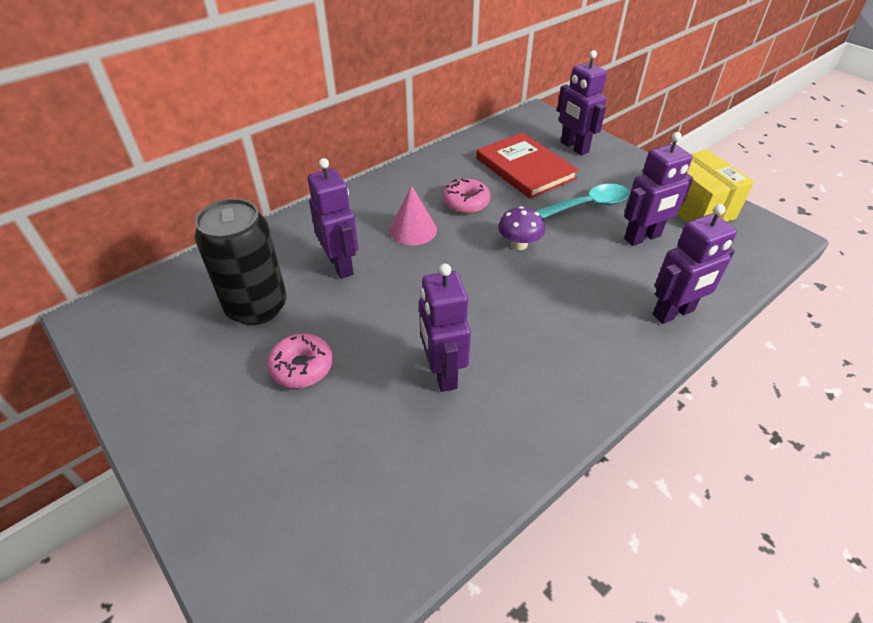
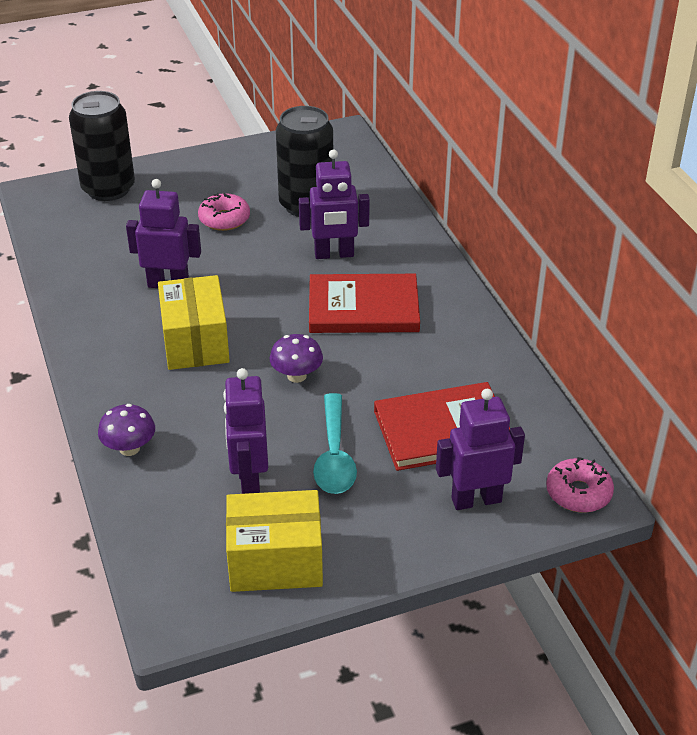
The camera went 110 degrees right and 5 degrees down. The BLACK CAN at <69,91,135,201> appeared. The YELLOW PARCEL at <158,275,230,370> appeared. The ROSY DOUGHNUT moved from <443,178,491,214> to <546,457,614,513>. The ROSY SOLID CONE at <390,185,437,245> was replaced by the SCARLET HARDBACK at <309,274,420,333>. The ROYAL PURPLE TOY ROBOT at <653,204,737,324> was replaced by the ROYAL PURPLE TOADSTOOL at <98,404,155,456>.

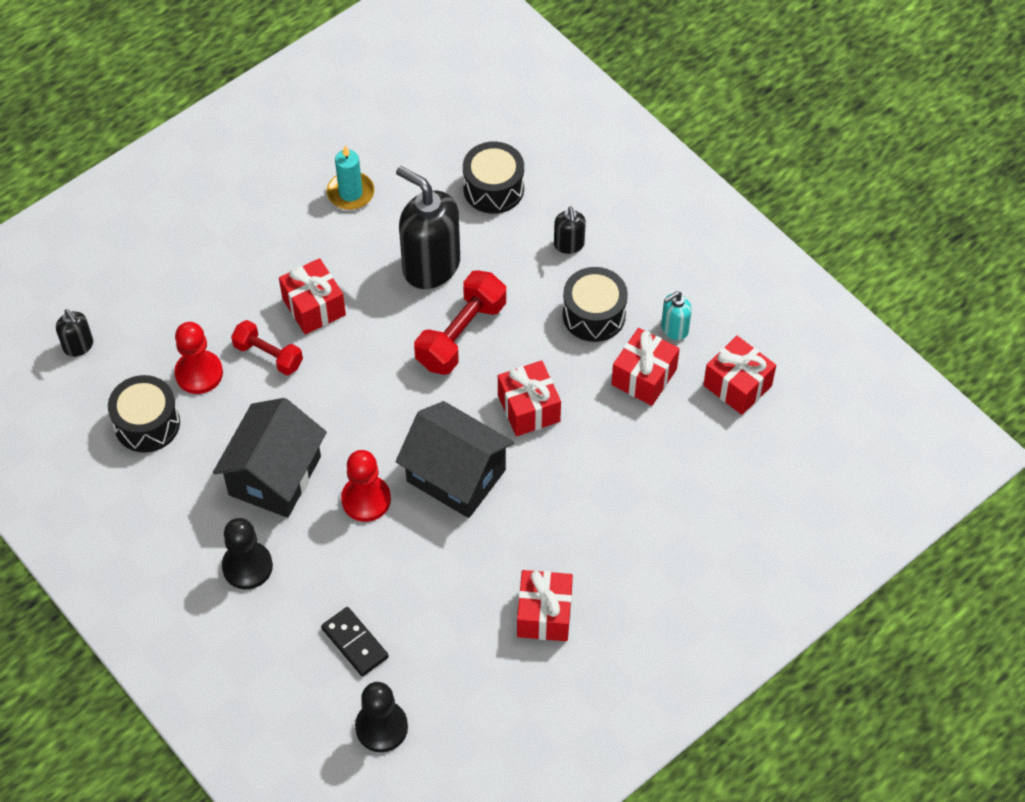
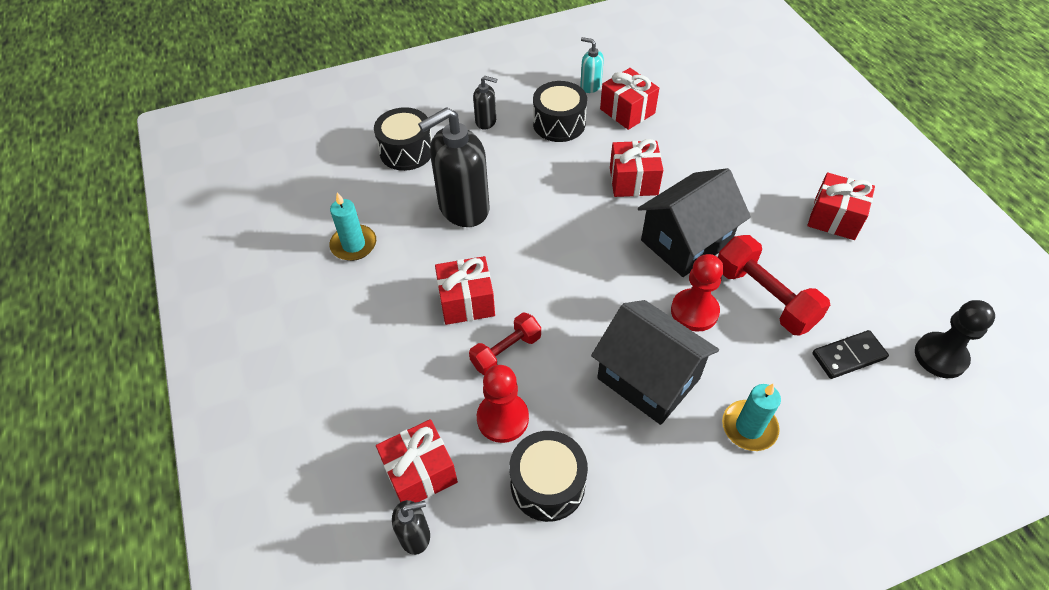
The camera went 70 degrees left and 5 degrees down. The SCARLET HAND WEIGHT moved from <414,270,506,375> to <718,235,830,336>. The SCARLET GIFT moved from <703,336,776,415> to <376,419,458,503>. The BLACK PAWN at <222,518,273,589> was replaced by the TURQUOISE PILLAR CANDLE at <722,384,781,451>. The TURQUOISE SOAP PUMP at <661,291,692,340> turned 135 degrees clockwise.

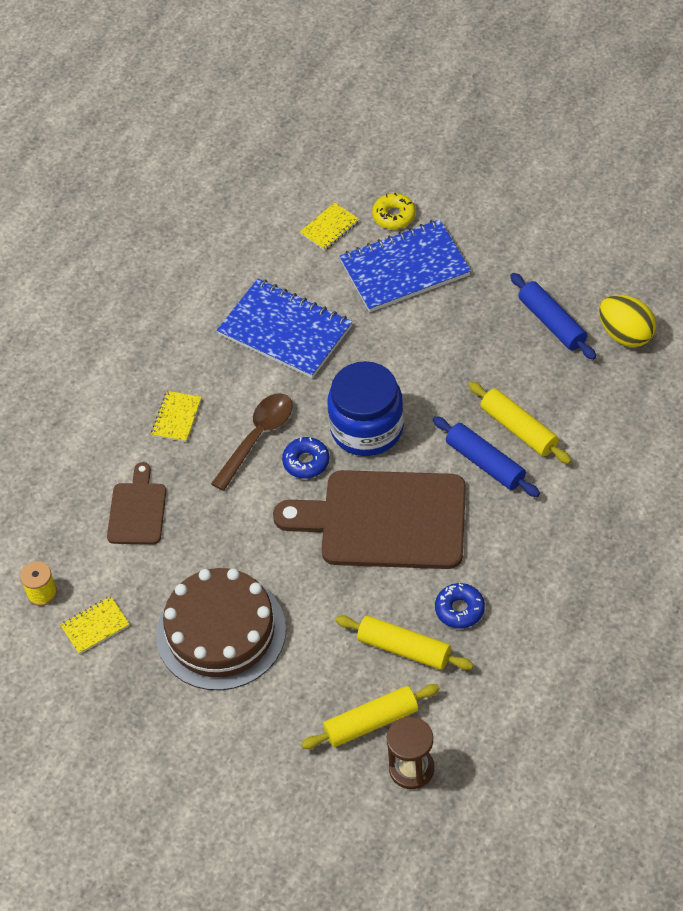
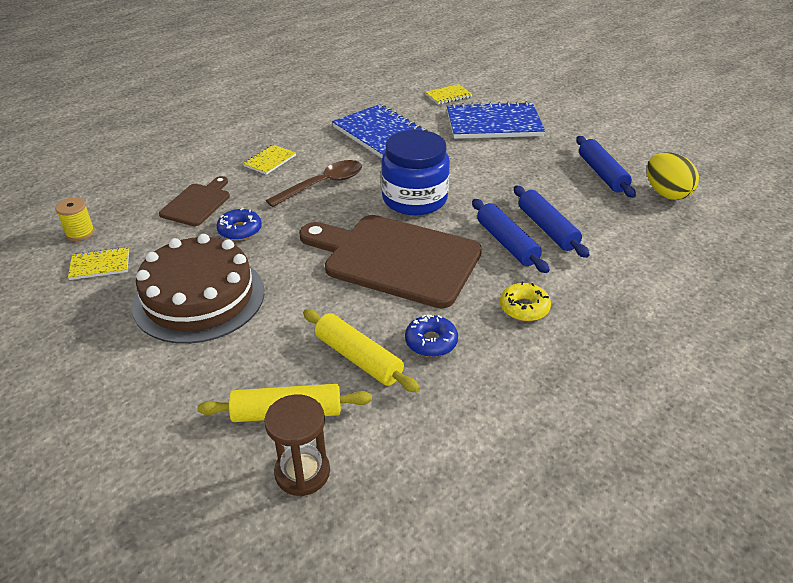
The camera went 15 degrees right and 15 degrees down. The COBALT DOUGHNUT moved from <282,437,329,479> to <217,208,262,240>. The YELLOW DOUGHNUT moved from <372,193,416,229> to <500,282,551,321>. The YELLOW ROLLING PIN at <468,381,572,464> became the COBALT ROLLING PIN at <514,186,590,258>.

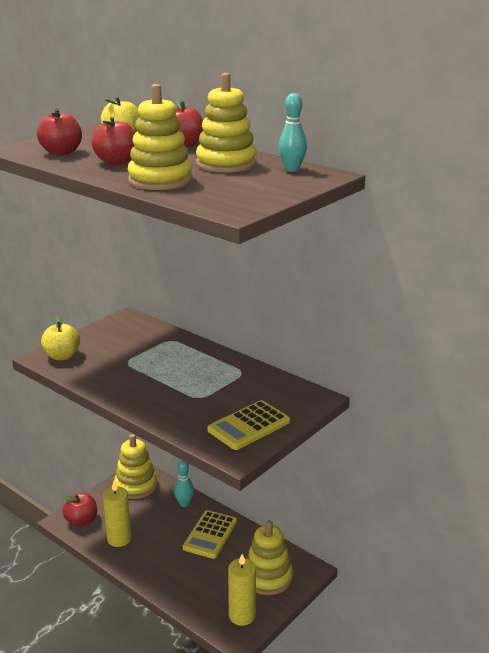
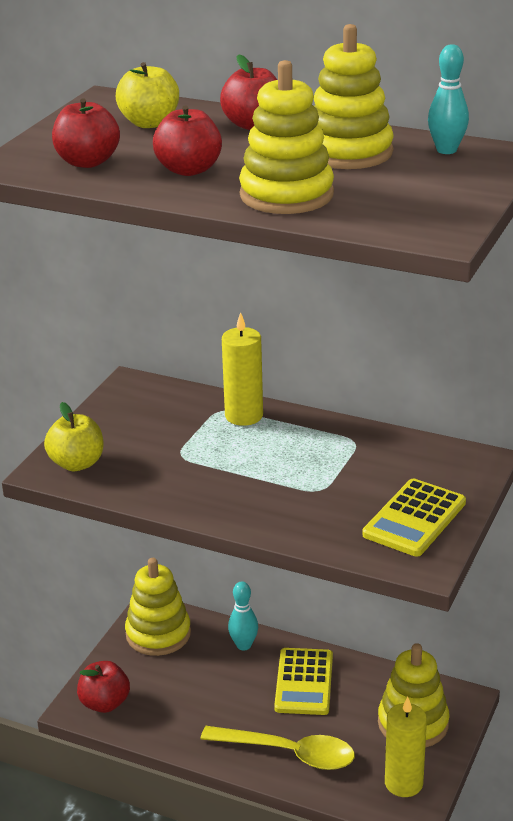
The camera went 15 degrees left and 5 degrees up. The YELLOW TABLESPOON at <201,726,355,770> appeared. The YELLOW PILLAR CANDLE moved from <103,481,131,547> to <222,312,263,426>.

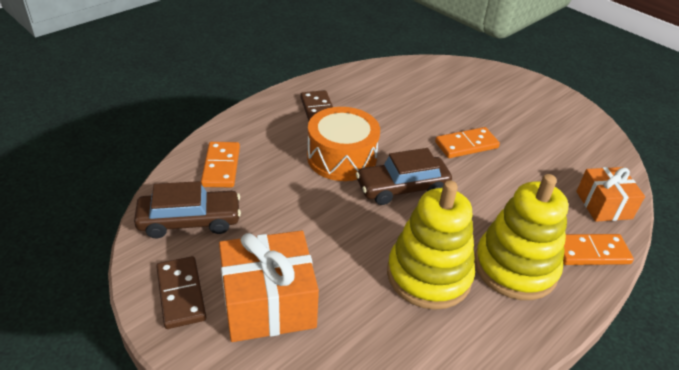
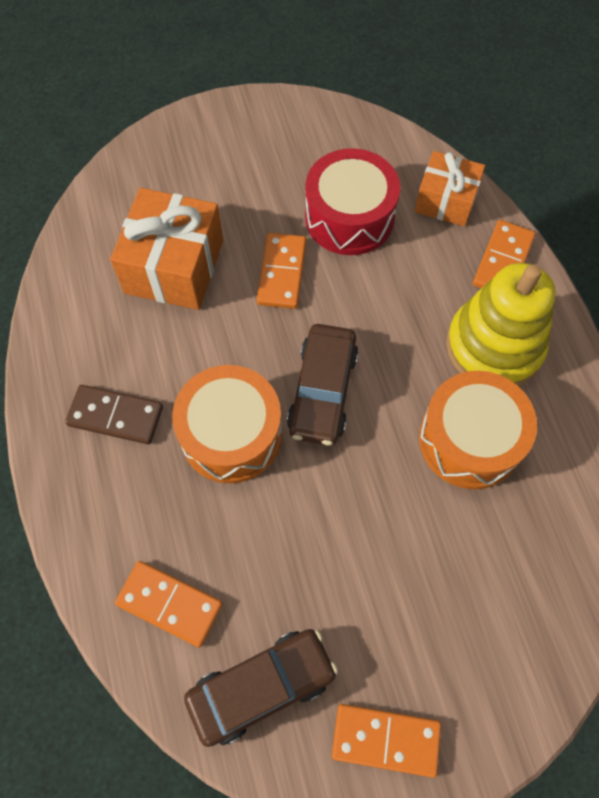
The camera went 60 degrees left and 25 degrees up. The SCARLET TOY DRUM at <305,148,400,255> appeared. The ORANGE-COLOURED GIFT moved from <219,230,319,342> to <110,188,223,310>. The YELLOW RING STACKER at <387,181,475,310> was replaced by the ORANGE-COLOURED TOY DRUM at <419,371,537,489>. The RUSSET DOMINO TILE at <156,256,206,329> became the ORANGE-COLOURED DOMINO TILE at <332,704,441,778>. The RUSSET TOY CAR at <134,181,241,239> turned 45 degrees clockwise.

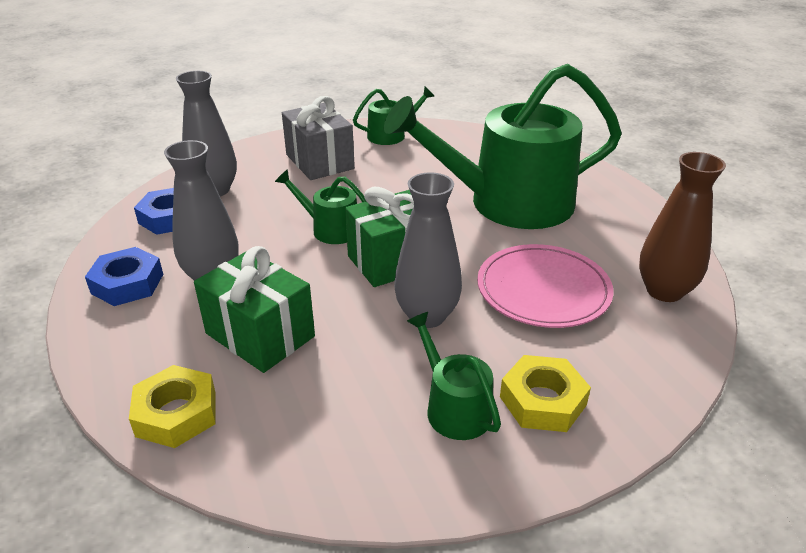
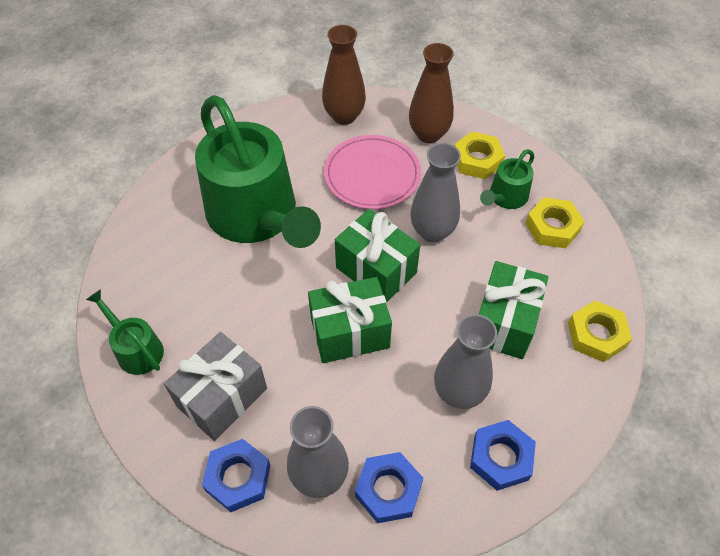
The camera went 110 degrees left and 20 degrees up. The COBALT HEX NUT at <202,439,270,512> appeared. The RUSSET TALL VASE at <409,43,454,143> appeared. The YELLOW HEX NUT at <525,197,585,248> appeared. The GREEN SPRINKLING CAN at <275,169,366,244> was replaced by the GREEN GIFT at <308,277,392,363>.

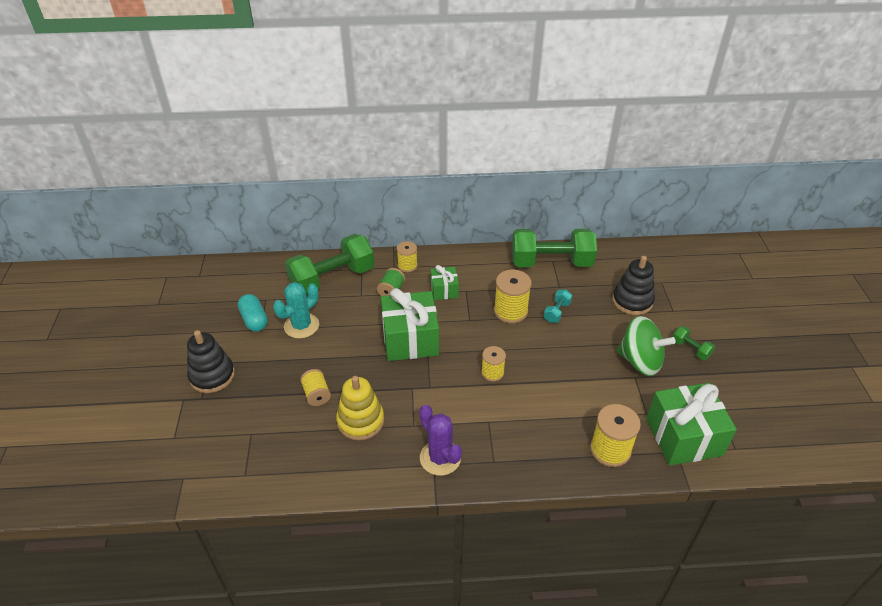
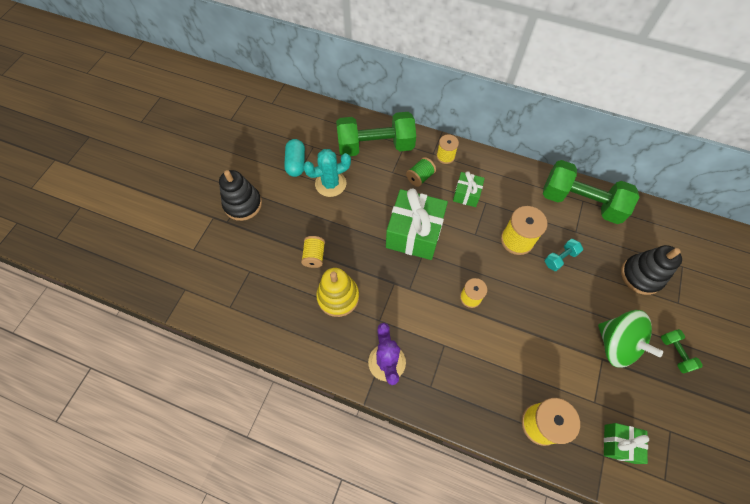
The camera went 25 degrees right and 20 degrees up. The GREEN GIFT at <646,383,737,465> changed to 0.52 times the size.

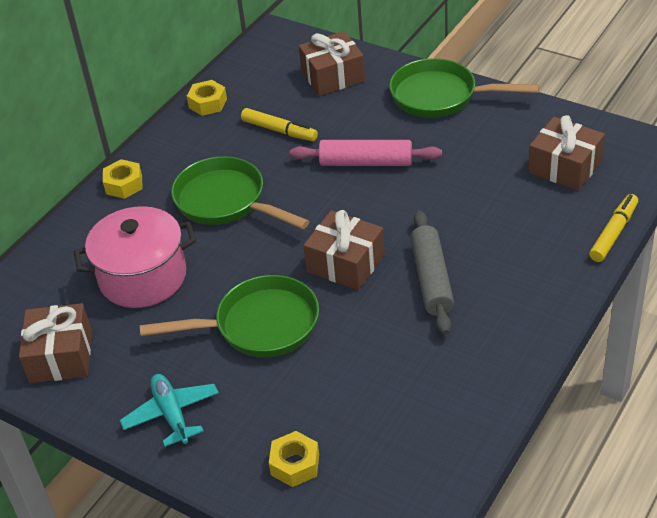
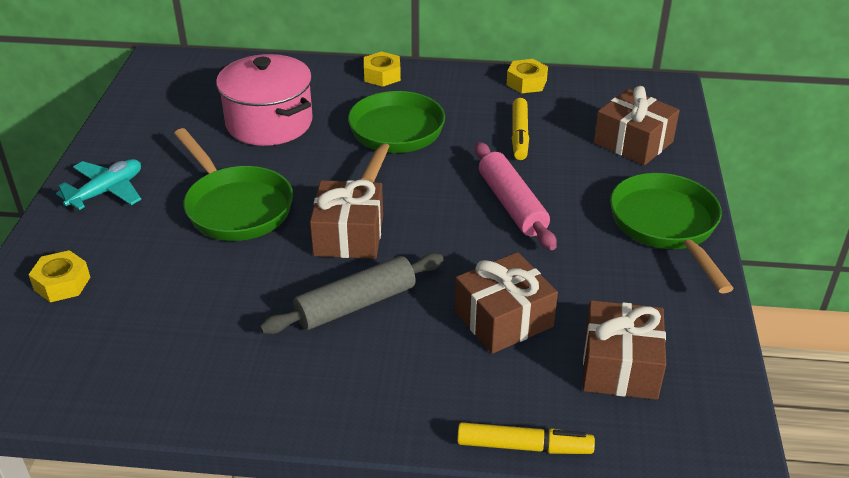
The camera went 60 degrees right and 5 degrees down. The RUSSET GIFT moved from <19,303,92,383> to <455,252,558,354>.

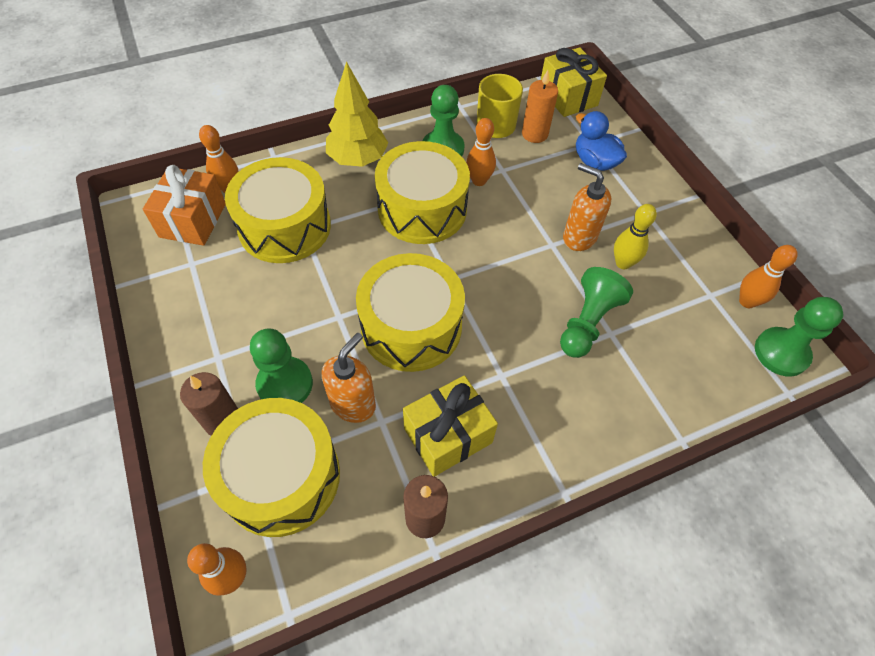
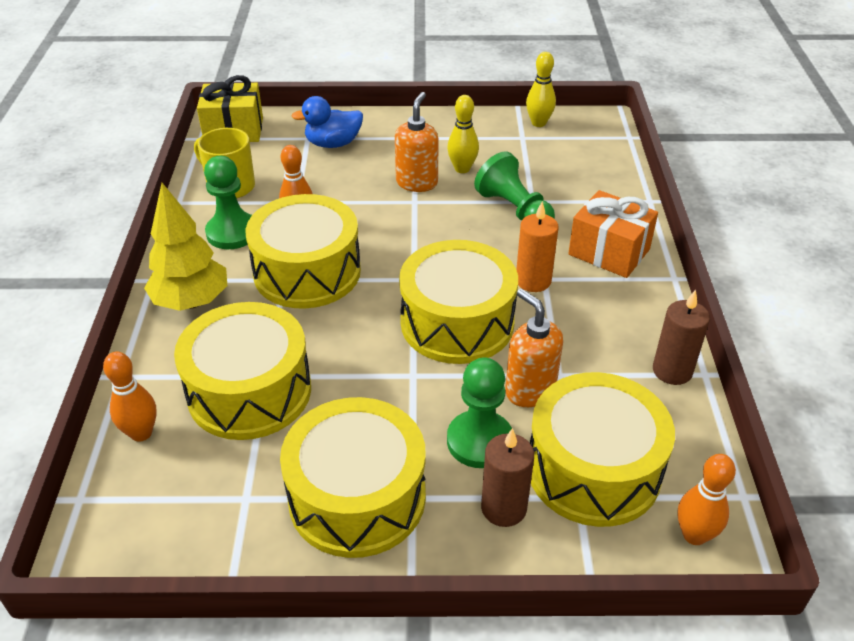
The camera went 65 degrees left and 15 degrees down. The YELLOW GIFT at <403,375,498,477> disappeared. The GREEN PAWN at <755,297,843,377> disappeared. The YELLOW TOY DRUM at <280,397,426,558> appeared. The ORANGE-COLOURED GIFT moved from <143,165,226,246> to <568,190,658,278>. The ORANGE-COLOURED PILLAR CANDLE moved from <522,70,558,143> to <516,201,558,292>. The ORANGE-COLOURED TENPIN at <739,245,798,308> became the YELLOW TENPIN at <526,52,556,127>. The ORANGE-COLOURED SOAP PUMP at <563,163,611,251> turned 135 degrees clockwise.

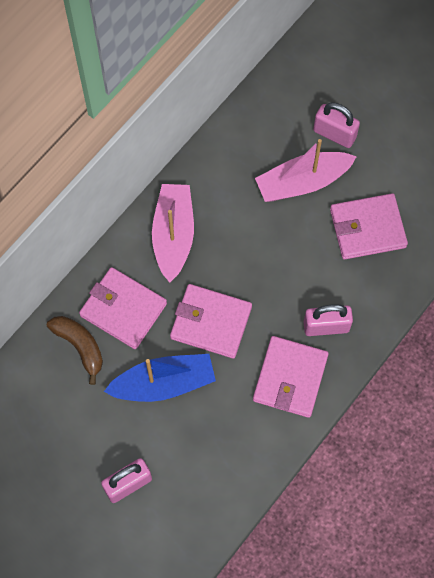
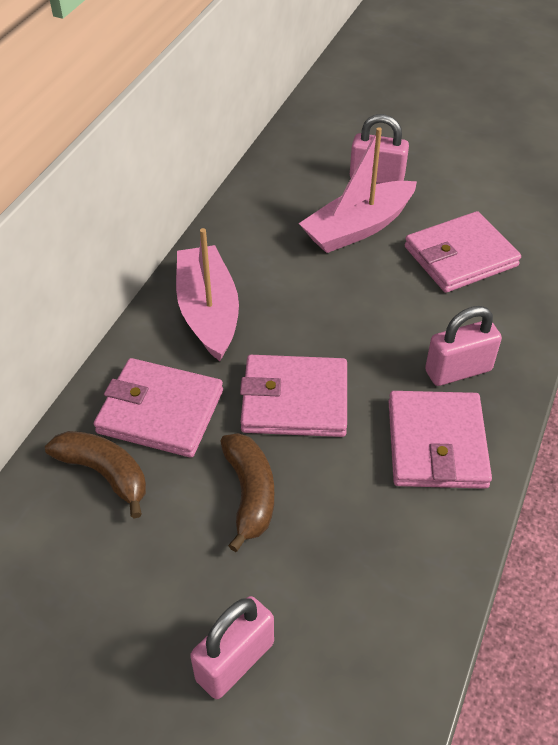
The camera went 15 degrees left and 20 degrees down. The COBALT SAILBOAT at <104,354,216,402> was replaced by the RUSSET BANANA at <220,433,274,552>.

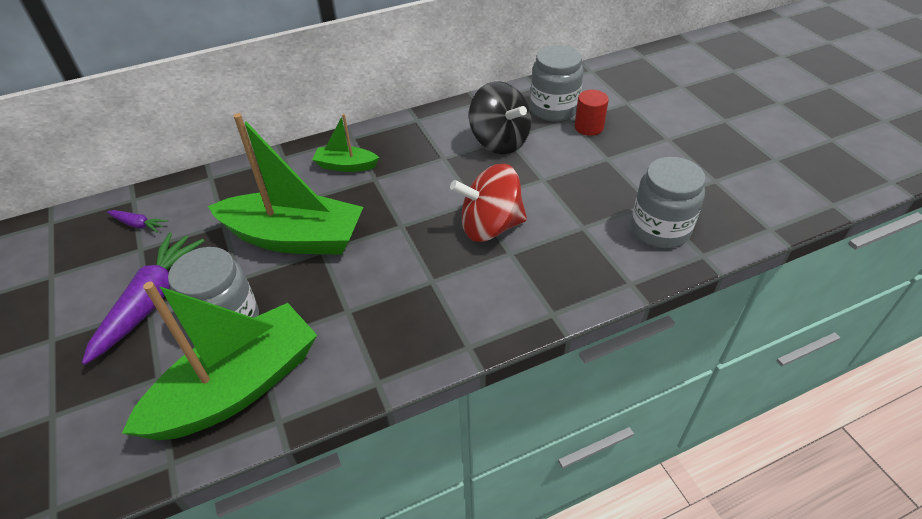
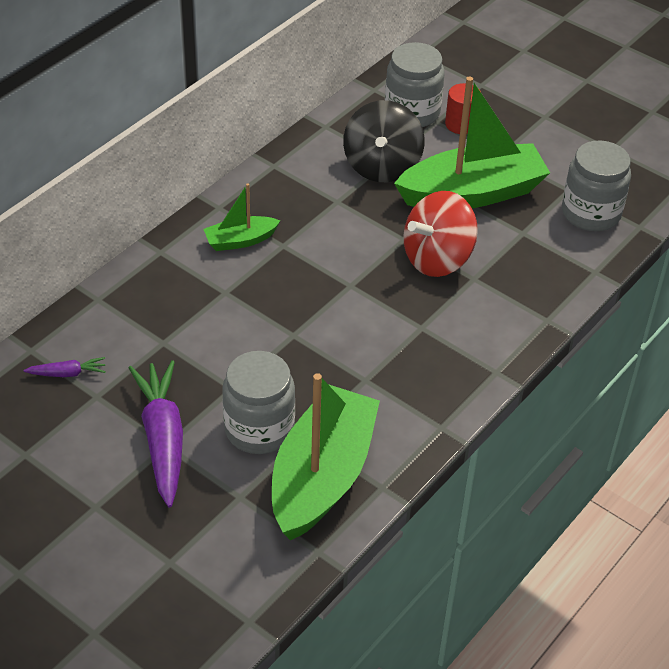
The camera went 30 degrees left and 0 degrees up. The GREEN SAILBOAT moved from <208,113,363,255> to <394,76,550,209>. The BLACK SPINNING TOP at <469,81,531,154> turned 75 degrees clockwise.

